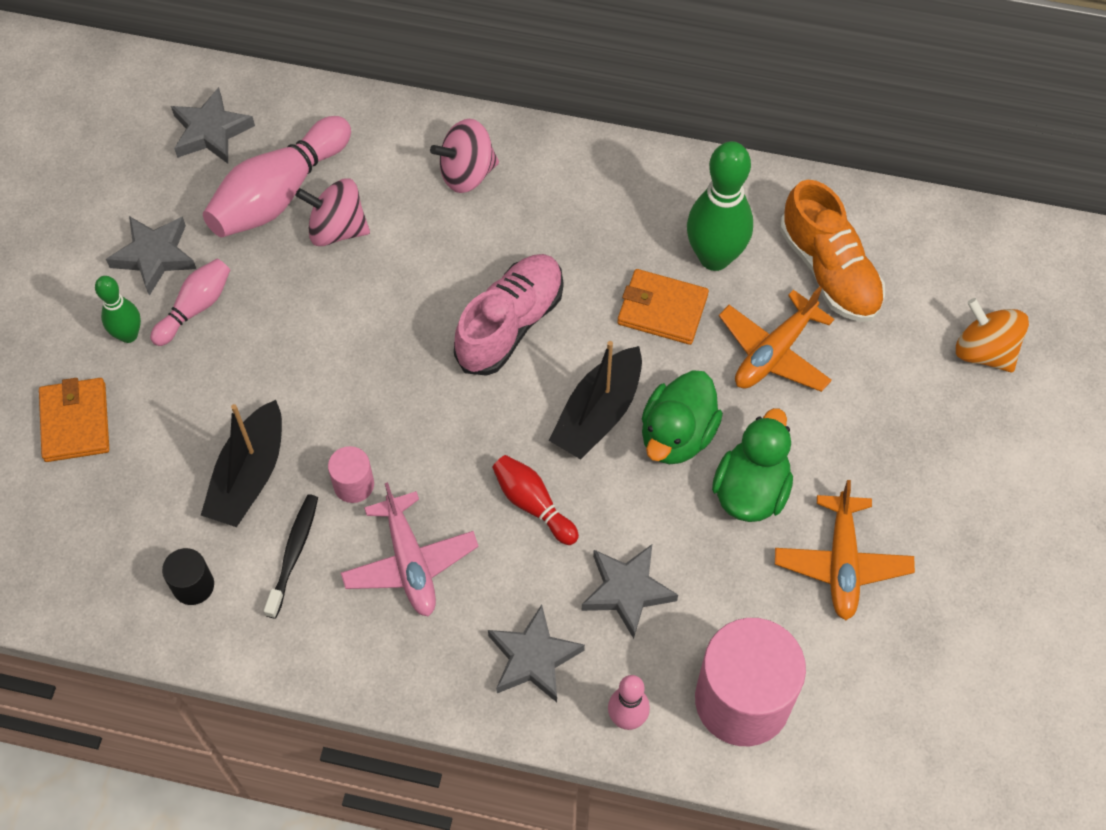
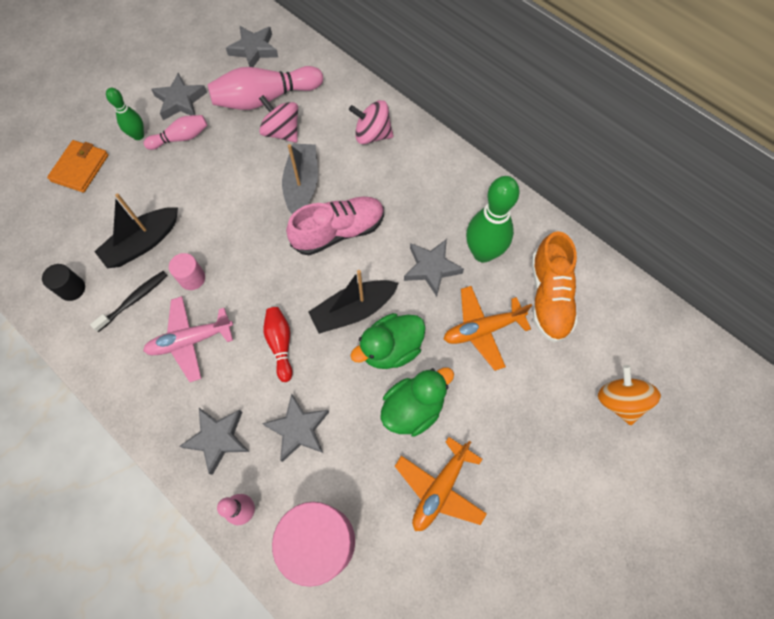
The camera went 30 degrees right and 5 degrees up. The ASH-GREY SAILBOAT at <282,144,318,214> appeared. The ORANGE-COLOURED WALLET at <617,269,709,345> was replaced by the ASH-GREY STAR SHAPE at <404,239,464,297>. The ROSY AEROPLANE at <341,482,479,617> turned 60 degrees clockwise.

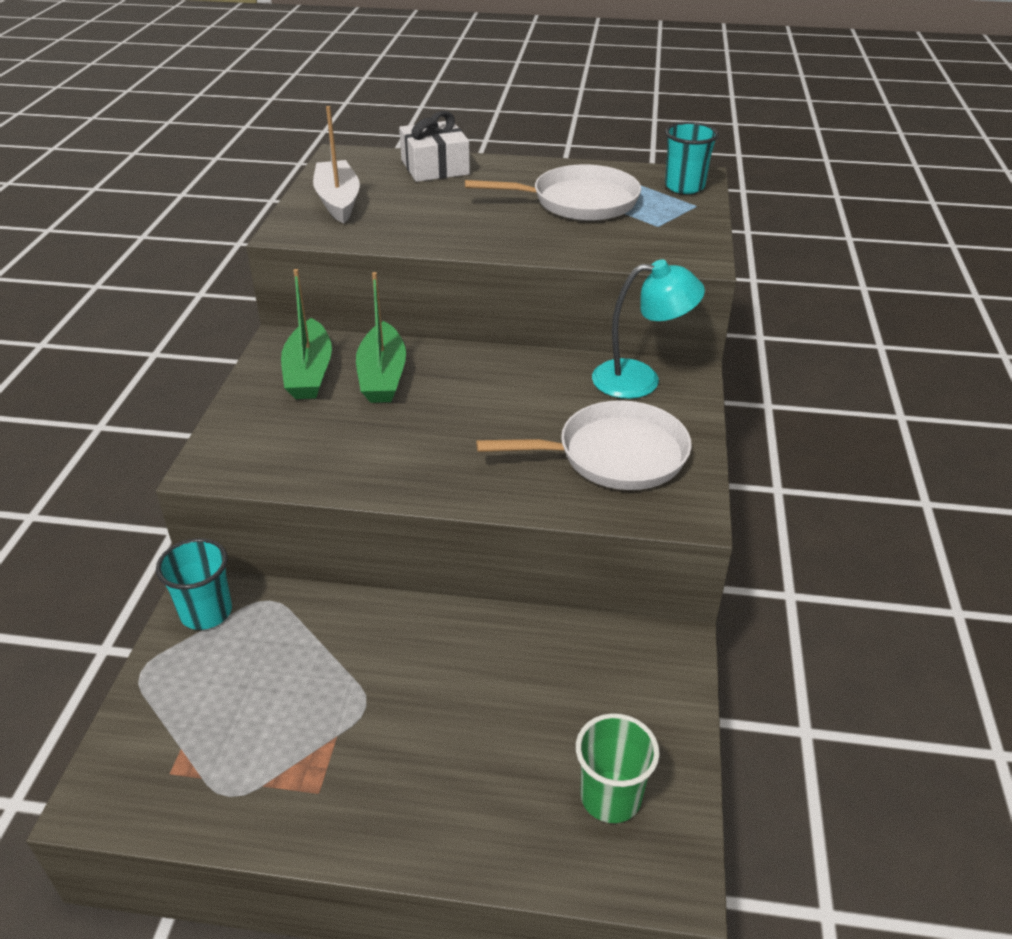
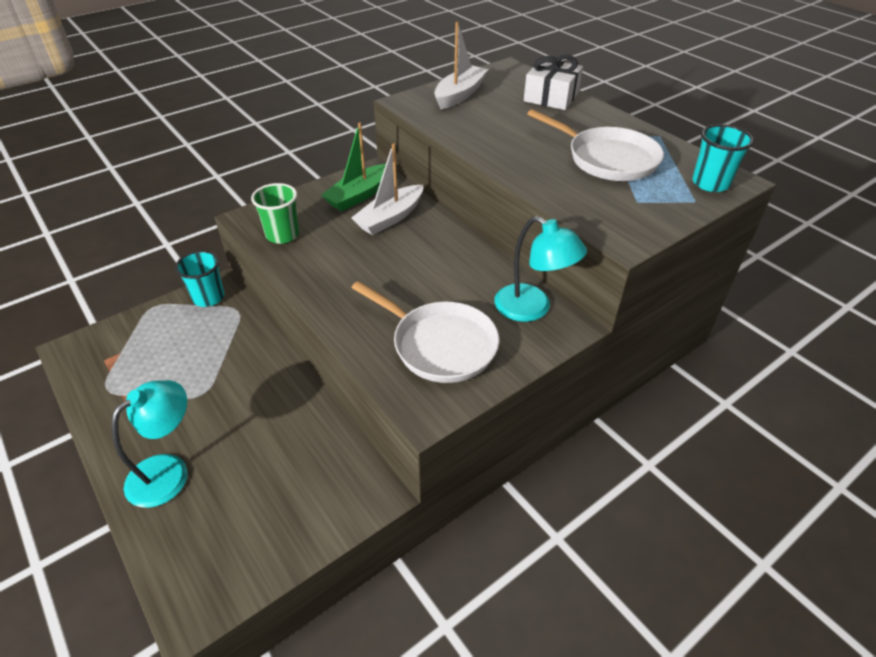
The camera went 45 degrees right and 5 degrees up. The TURQUOISE READING LAMP at <111,380,188,508> appeared. The GREEN CUP moved from <576,713,660,823> to <251,183,299,244>. The GREEN SAILBOAT at <356,272,406,403> became the WHITE SAILBOAT at <351,143,424,235>.

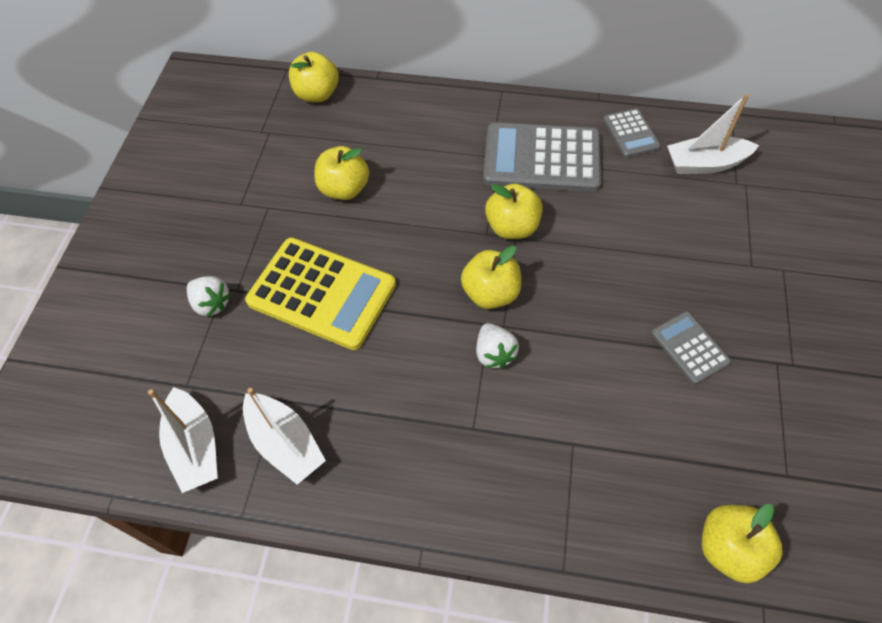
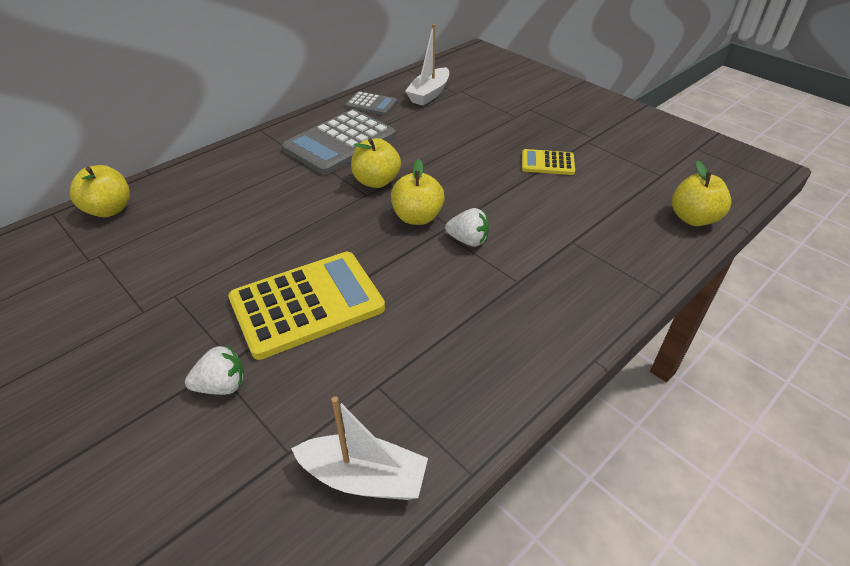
The camera went 55 degrees left and 15 degrees down. The WHITE SAILBOAT at <243,388,326,485> disappeared. The YELLOW APPLE at <314,146,369,200> disappeared. The ASH-GREY CALCULATOR at <651,311,731,385> became the YELLOW CALCULATOR at <522,149,575,175>.

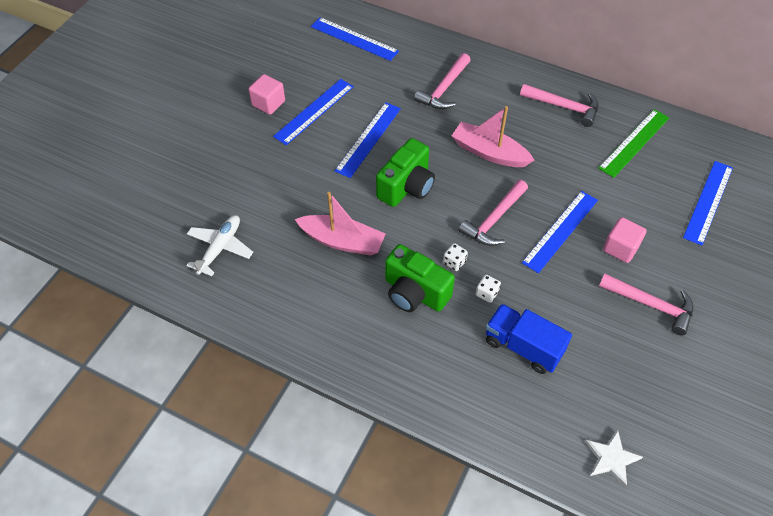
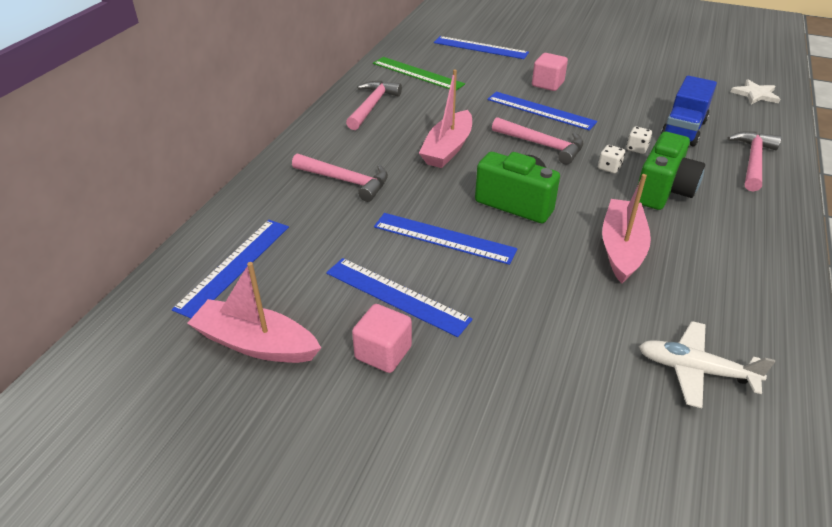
The camera went 95 degrees left and 15 degrees down. The ROSY SAILBOAT at <187,262,321,363> appeared. The ROSY CLAW HAMMER moved from <599,274,693,335> to <727,131,782,192>.

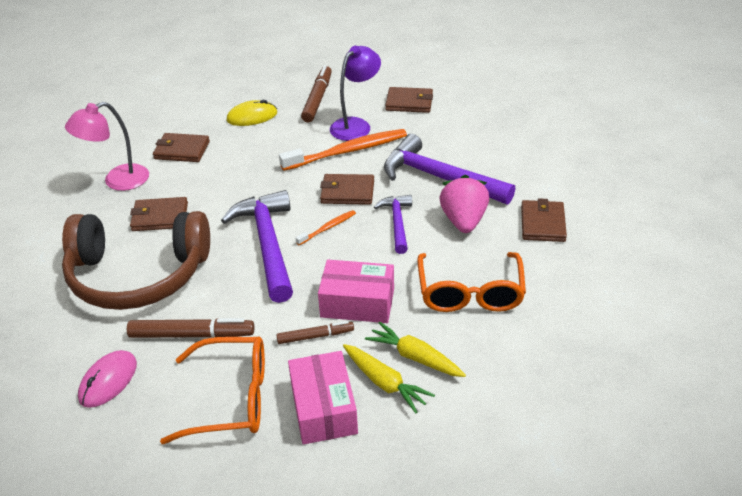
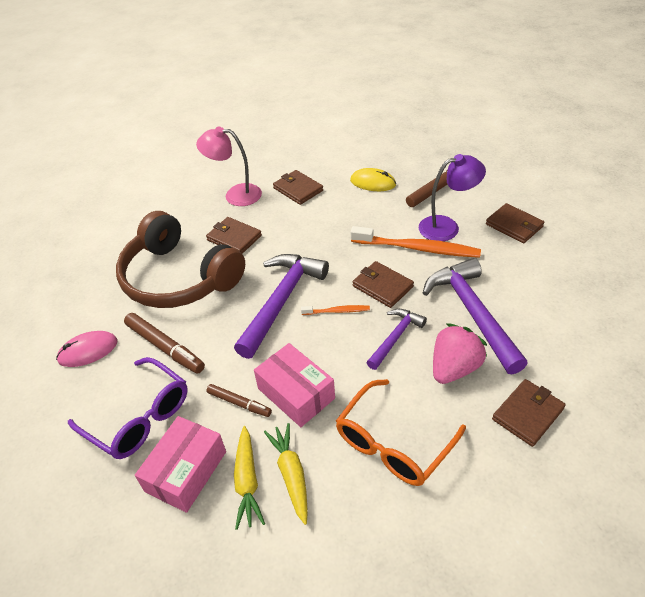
The camera went 40 degrees right and 5 degrees up. The ORANGE-COLOURED EYEGLASSES at <160,336,265,444> became the ROYAL PURPLE EYEGLASSES at <68,357,188,459>.

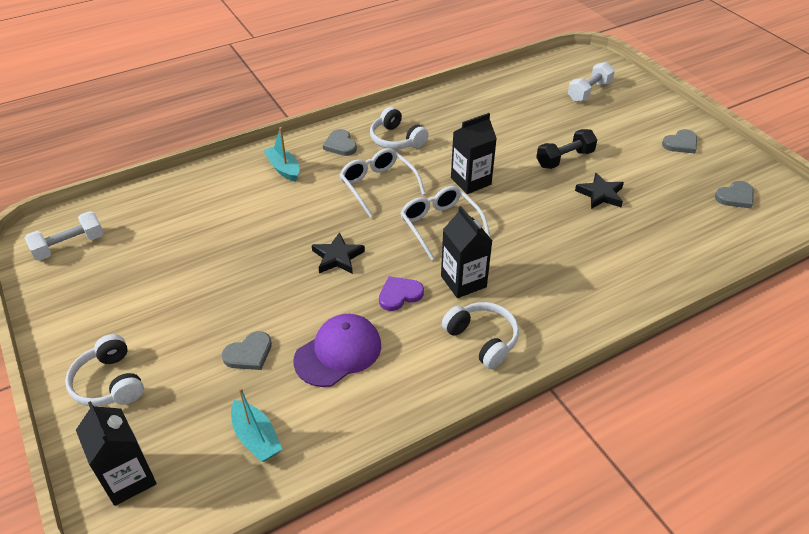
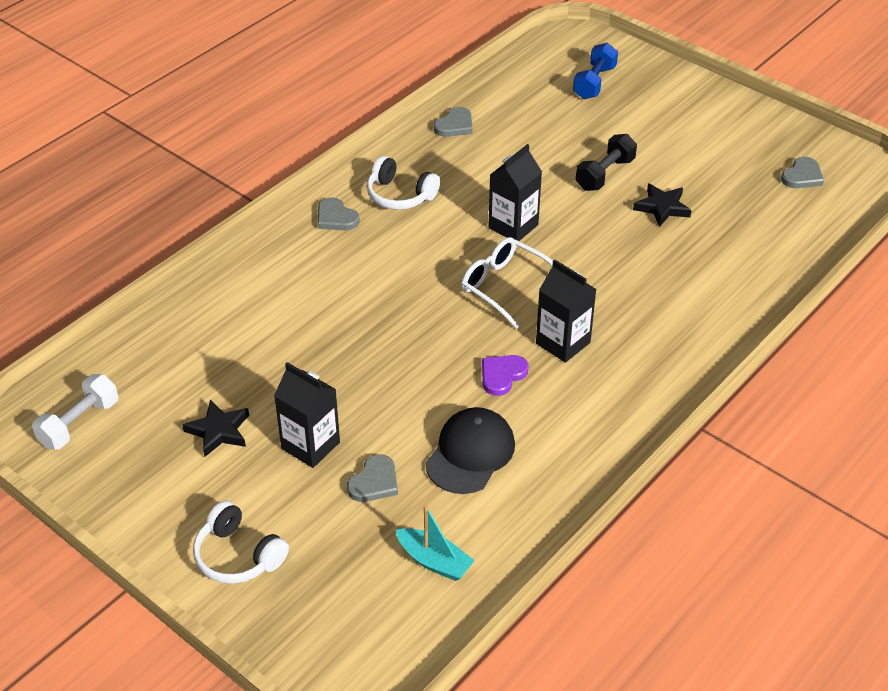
The camera went 20 degrees left and 0 degrees up. The TURQUOISE SAILBOAT at <263,127,299,182> disappeared. The WHITE EYEGLASSES at <340,148,425,217> disappeared. The WHITE HEADSET at <442,302,519,369> disappeared. The BLACK CARTON moved from <76,401,156,506> to <274,362,340,468>. The BLACK STAR SHAPE moved from <312,232,365,274> to <182,400,249,457>. The ASH-GREY HEART moved from <662,129,697,154> to <434,107,473,137>. The ROYAL PURPLE PEAKED CAP at <293,314,381,387> became the BLACK PEAKED CAP at <425,407,515,494>. The WHITE HAND WEIGHT at <568,62,615,102> became the COBALT HAND WEIGHT at <573,43,618,99>.

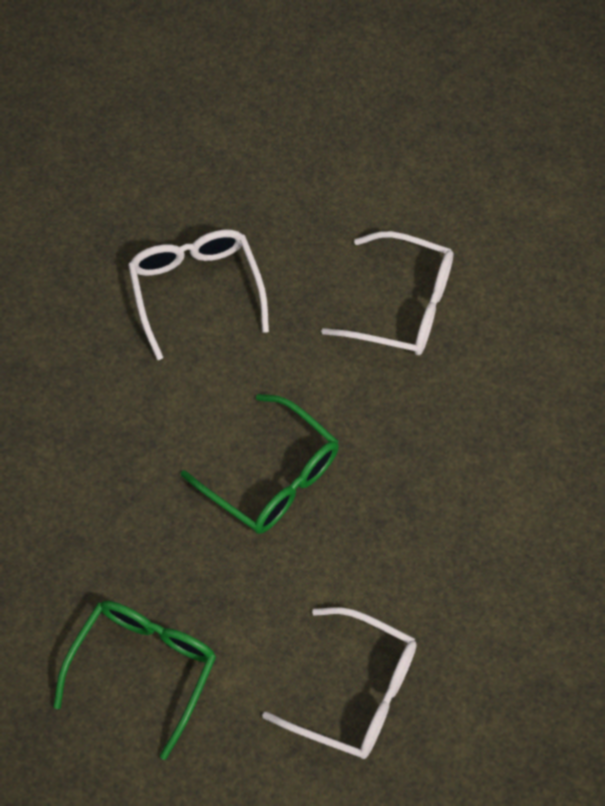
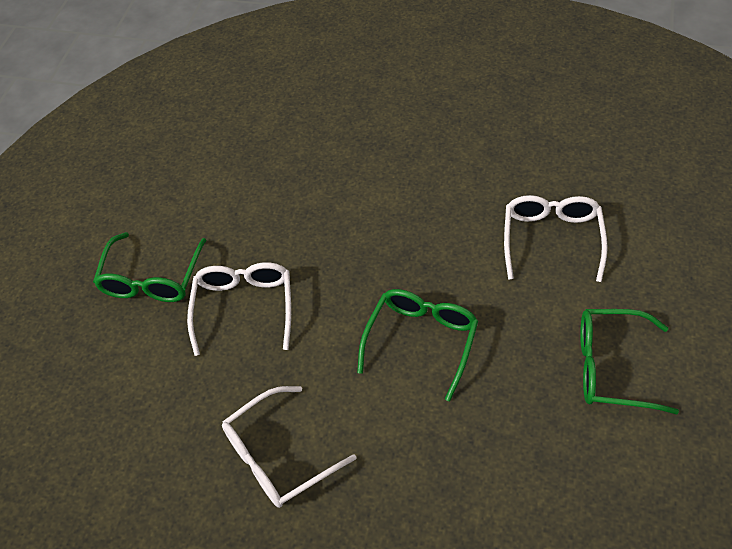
The camera went 105 degrees left and 10 degrees down. The GREEN EYEGLASSES at <93,232,206,302> appeared.

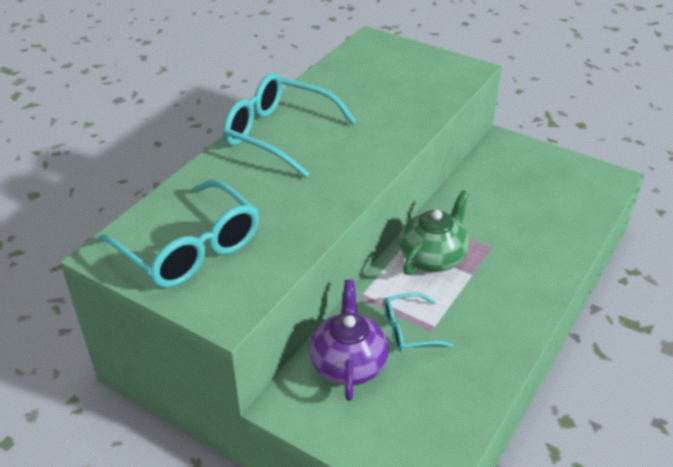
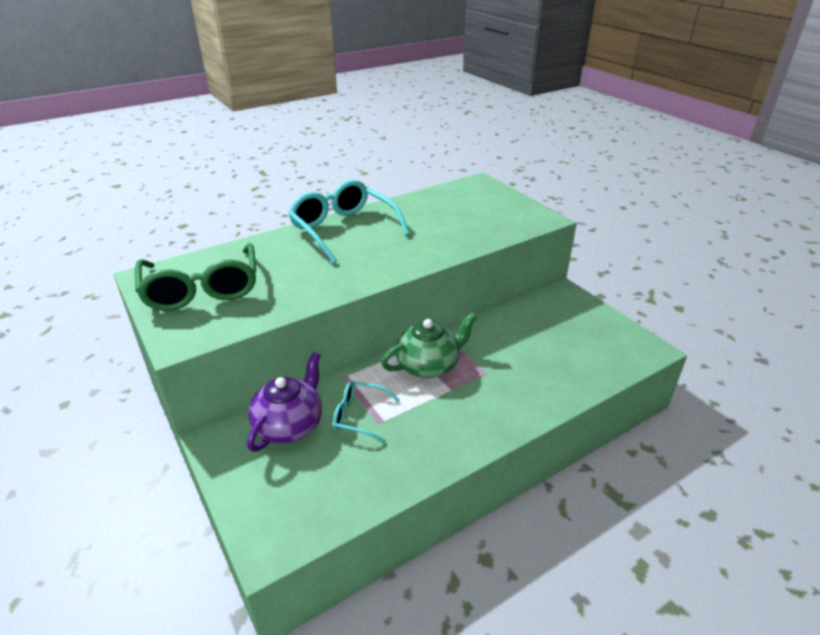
The camera went 25 degrees right and 5 degrees down. The TURQUOISE EYEGLASSES at <98,180,259,288> became the GREEN EYEGLASSES at <135,243,256,311>.

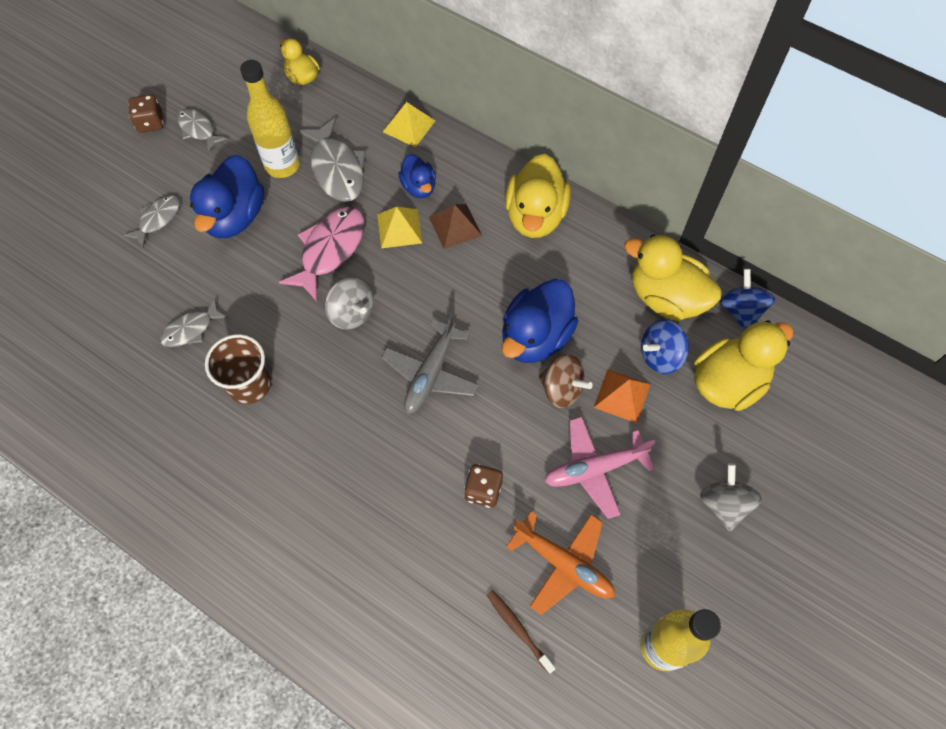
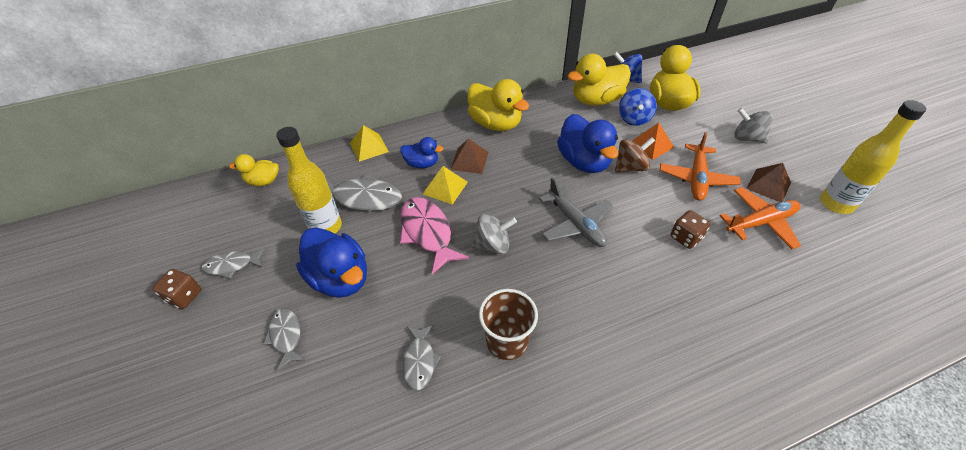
The camera went 55 degrees left and 15 degrees down. The RUSSET DENTAL BRUSH at <487,590,556,674> disappeared. The RUSSET SOLID PYRAMID at <746,163,791,202> appeared. The ROSY AEROPLANE at <544,416,656,519> became the ORANGE-COLOURED AEROPLANE at <660,132,741,201>.

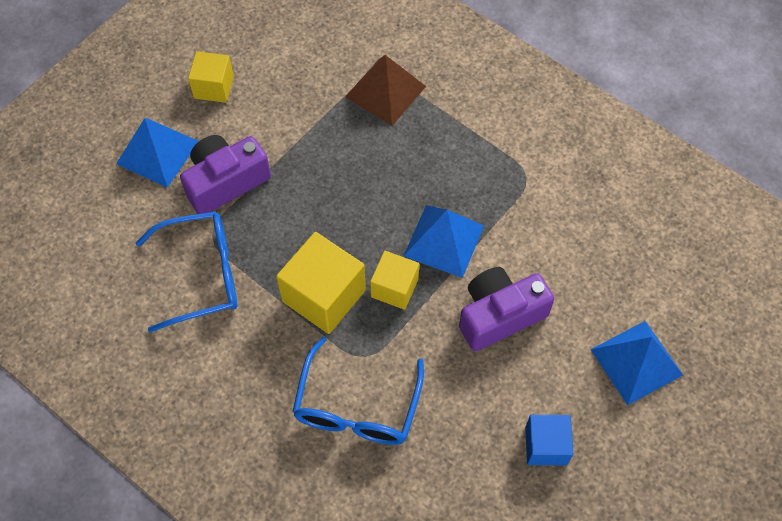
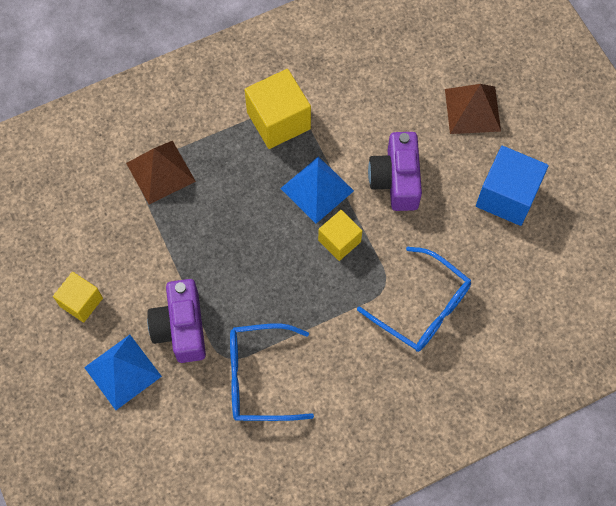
The camera went 65 degrees left and 5 degrees up. The YELLOW BLOCK moved from <276,232,366,334> to <244,69,311,149>. The COBALT SOLID PYRAMID at <590,321,683,405> became the RUSSET SOLID PYRAMID at <445,84,501,134>. The COBALT EYEGLASSES at <136,212,237,333> turned 105 degrees counterclockwise. The COBALT BLOCK at <525,415,573,465> changed to 1.62 times the size.

